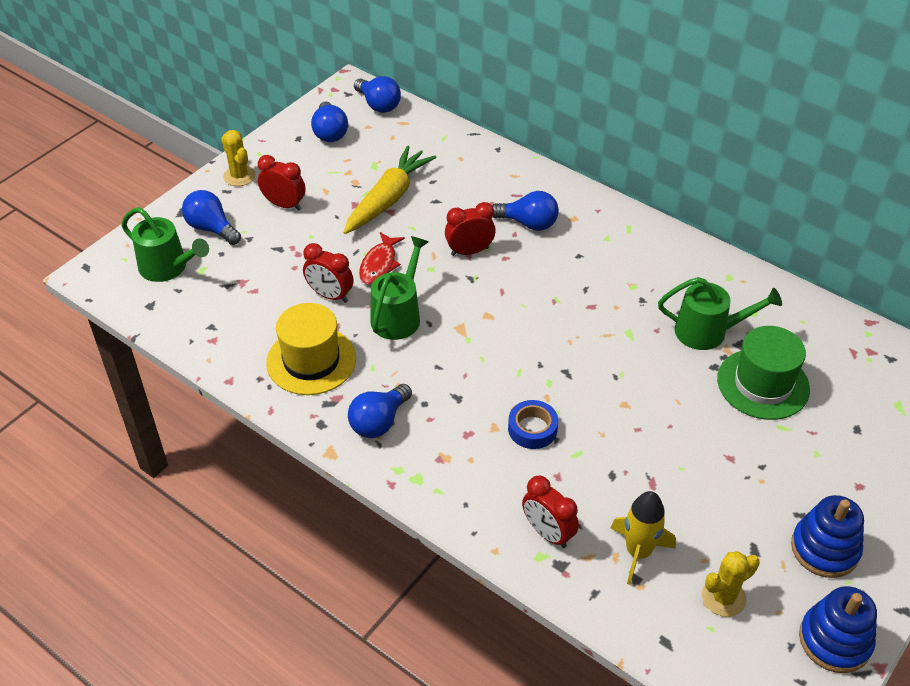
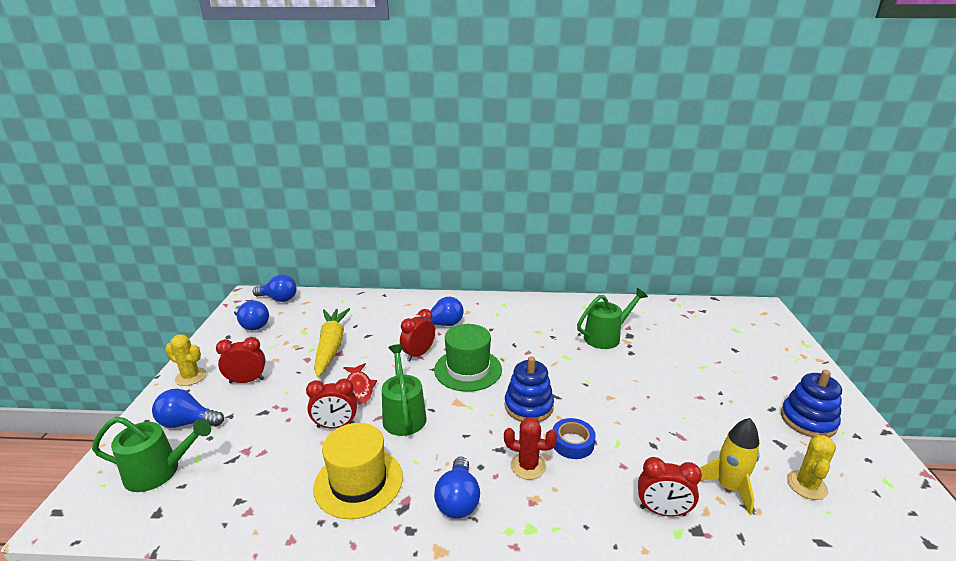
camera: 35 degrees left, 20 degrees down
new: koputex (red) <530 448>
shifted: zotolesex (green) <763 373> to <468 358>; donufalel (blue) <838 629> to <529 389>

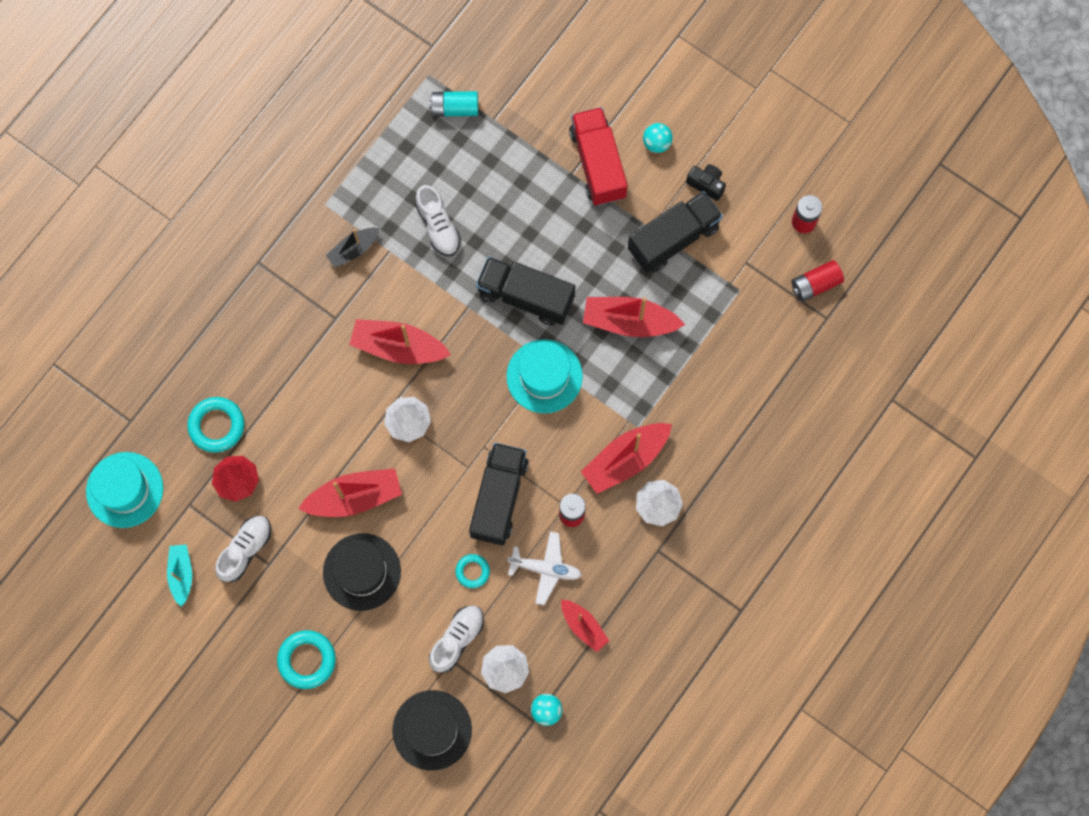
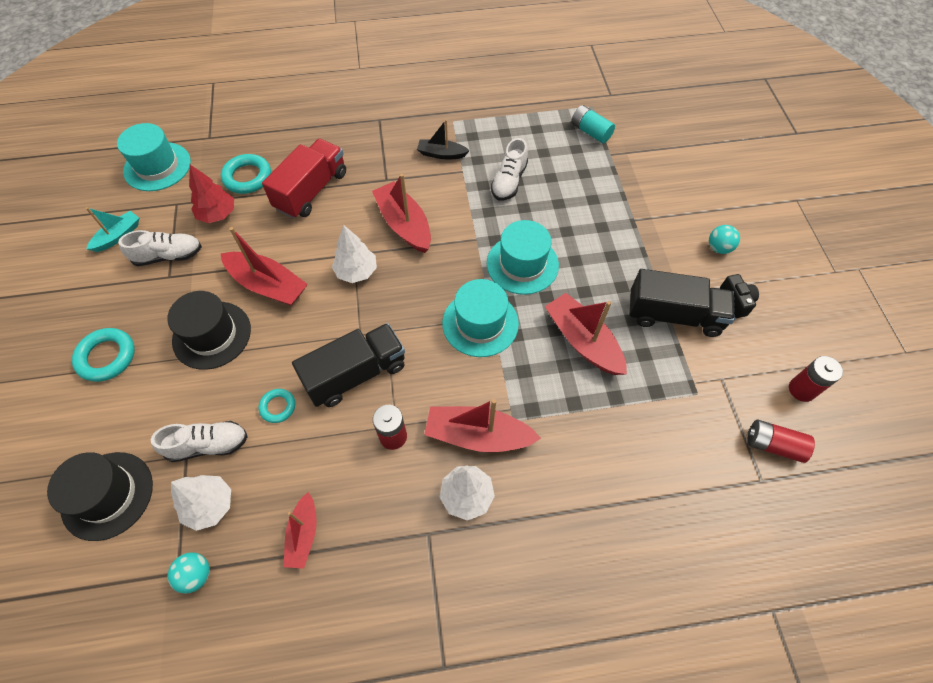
camera: 45 degrees right, 15 degrees down
gone: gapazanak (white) <545 568>
shifted: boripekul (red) <598 156> to <304 179>
swapped: boripekul (black) <525 291> to zotolesex (turquoise) <523 257>

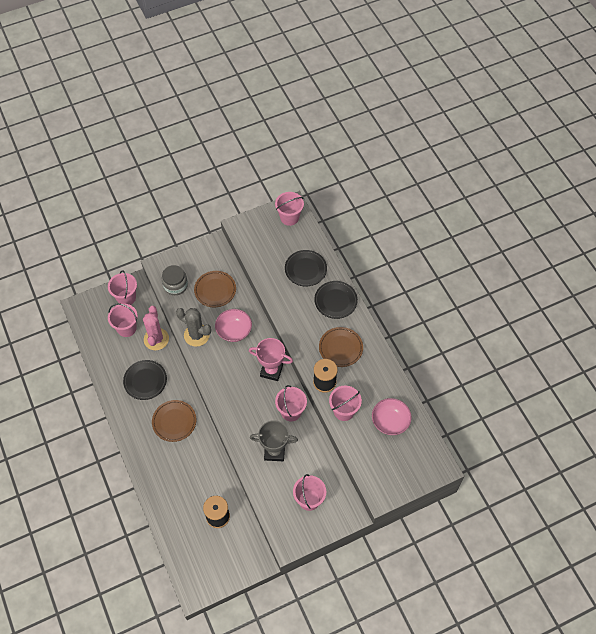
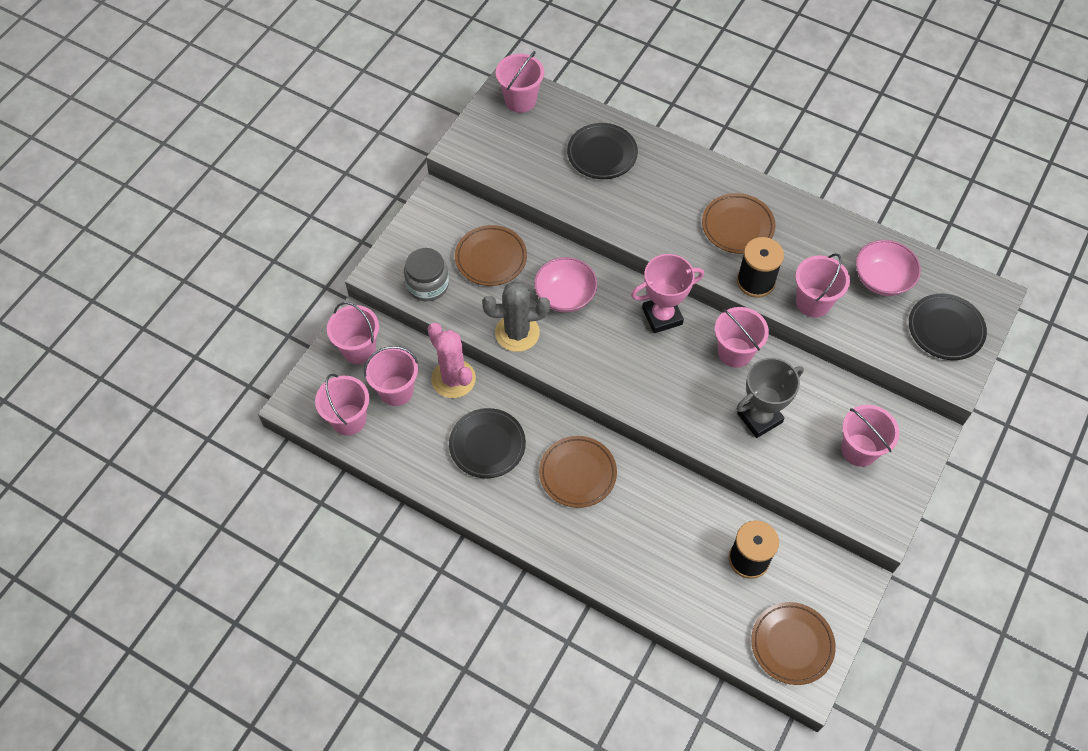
camera: 35 degrees left, 0 degrees up
new: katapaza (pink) <342 405>; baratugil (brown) <793 643>
shifted: baratugil (black) <336 300> to <948 327>

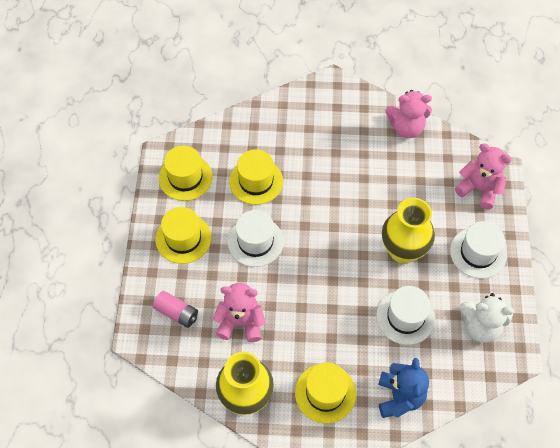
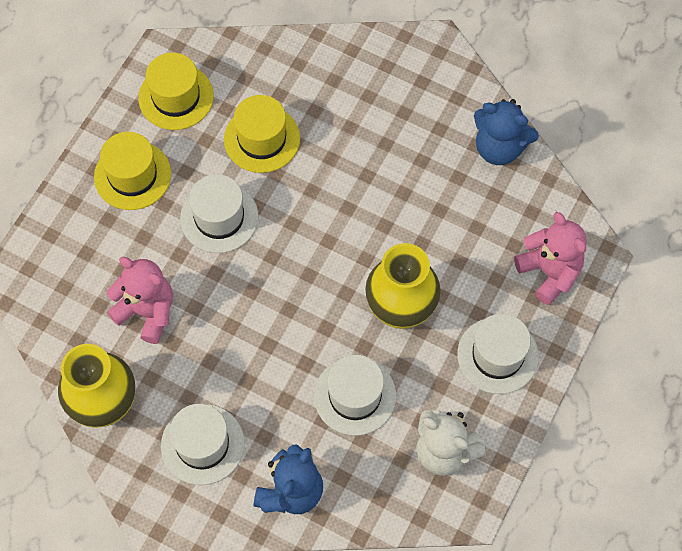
camera: 25 degrees right, 5 degrees up
gone: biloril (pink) <175 309>
repainted: zotolesex (yellow) <325 393> to zotolesex (white) <202 444>; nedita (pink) <409 114> to nedita (blue) <506 132>

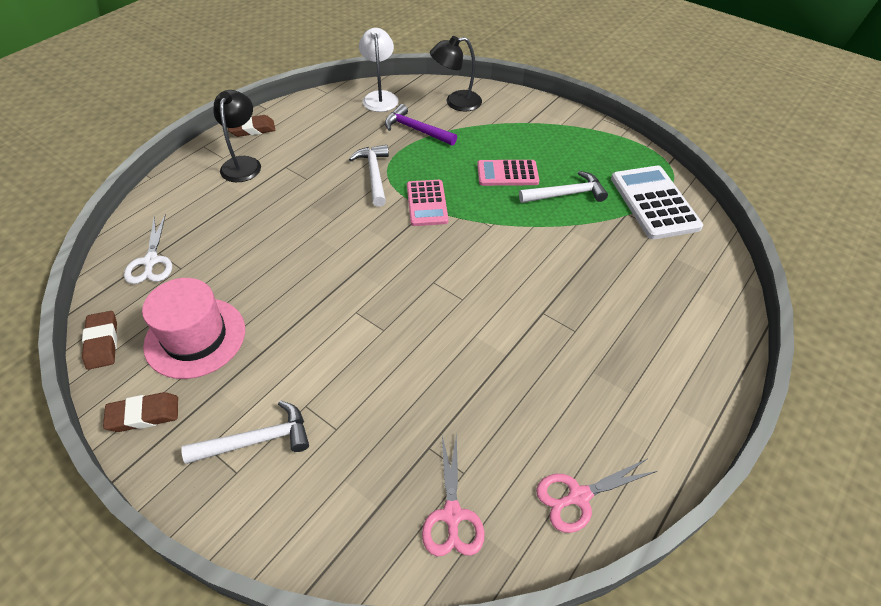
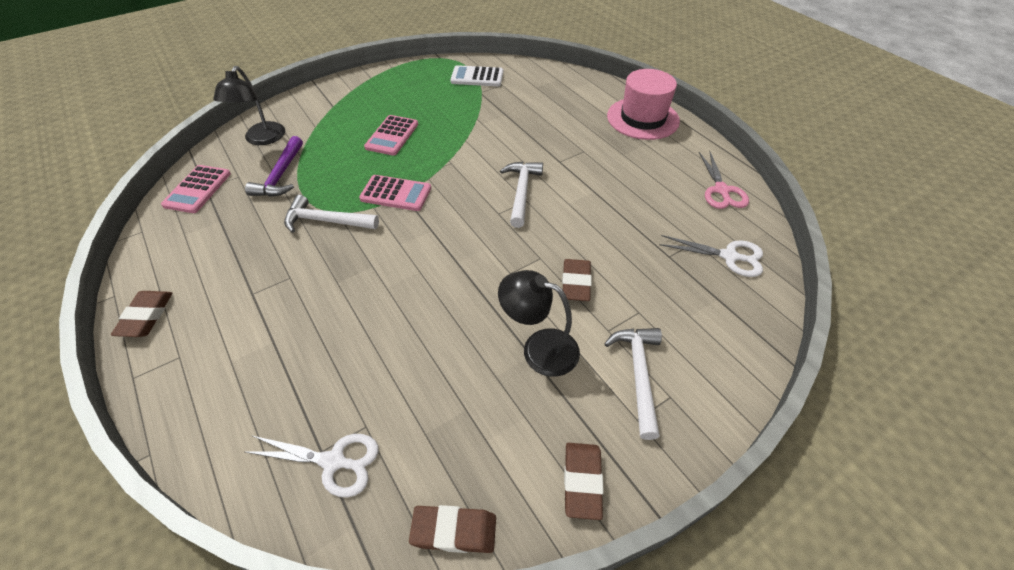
camera: 70 degrees left, 0 degrees up
new: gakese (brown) <577 280>
shifted: zotolesex (pink) <193 328> to <643 104>; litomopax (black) <237 136> to <539 323>; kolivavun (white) <563 187> to <521 195>
swapped: litomopax (white) <378 70> to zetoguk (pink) <196 189>
repainted: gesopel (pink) <453 494> to gesopel (white) <711 256>
rotated: kolivavun (purple) <421 125> = <274 166> 45 degrees counterclockwise
scaled: zetoguk (white) <657 202> = <476 75> x0.65

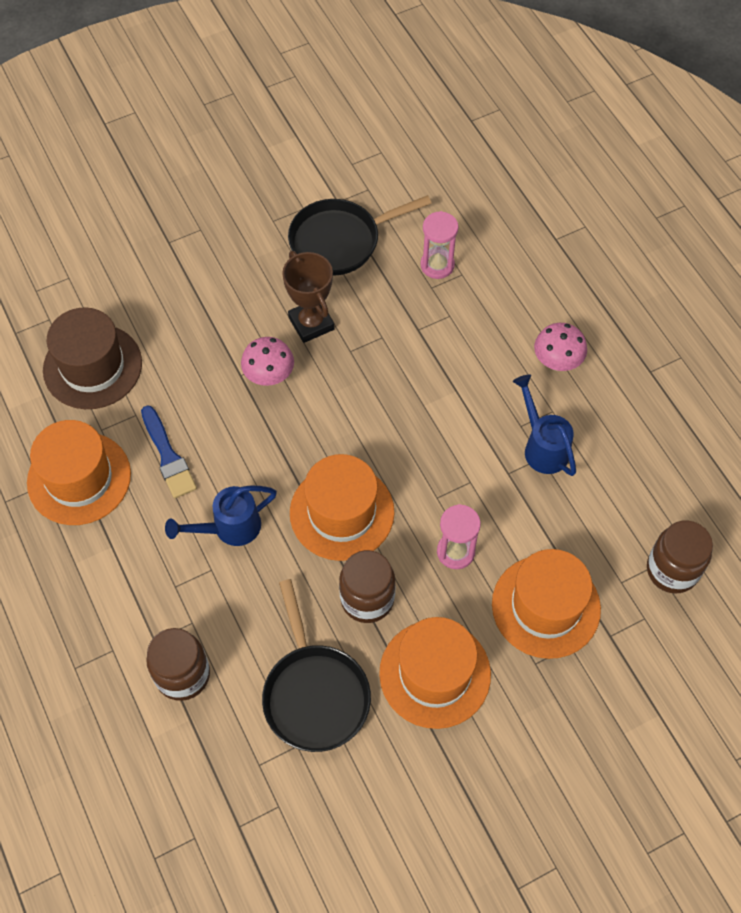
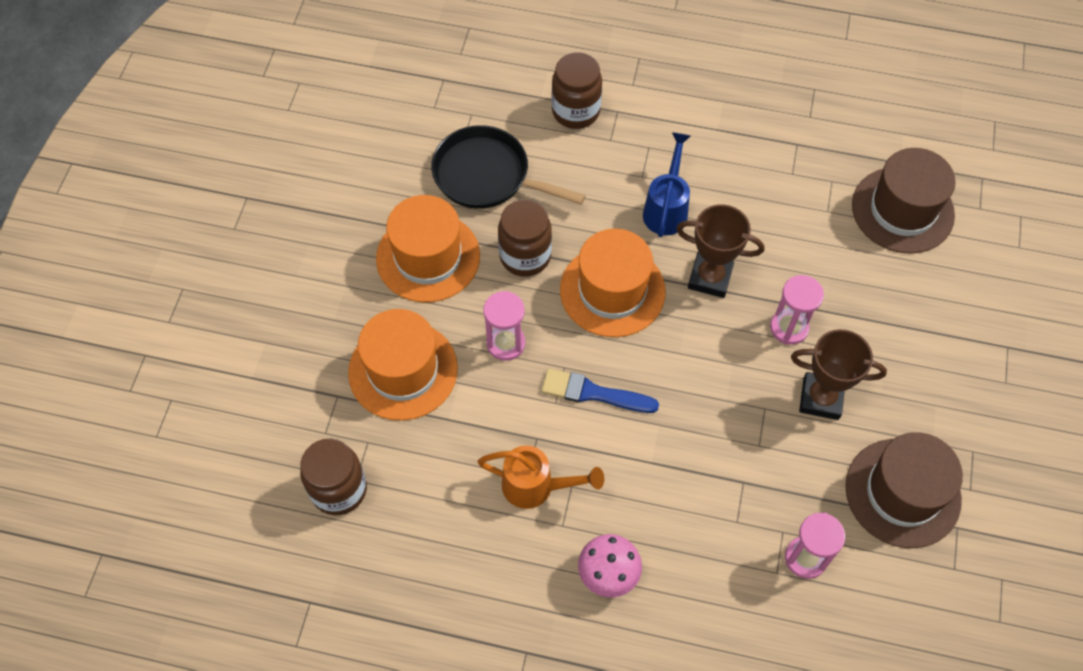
camera: 130 degrees right, 0 degrees up
gone: zotolesex (orange) <79 472>
new: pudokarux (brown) <720 251>
shifted: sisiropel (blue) <169 451> to <600 390>
swapped: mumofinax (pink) <267 361> to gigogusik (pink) <797 310>; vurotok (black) <360 235> to zotolesex (brown) <904 490>
repainted: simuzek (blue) <544 425> to simuzek (orange) <540 477>

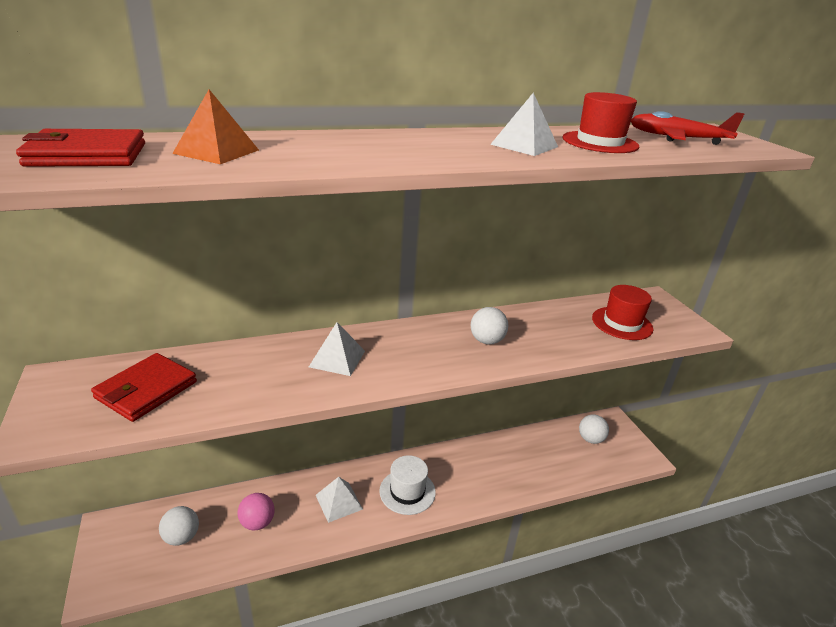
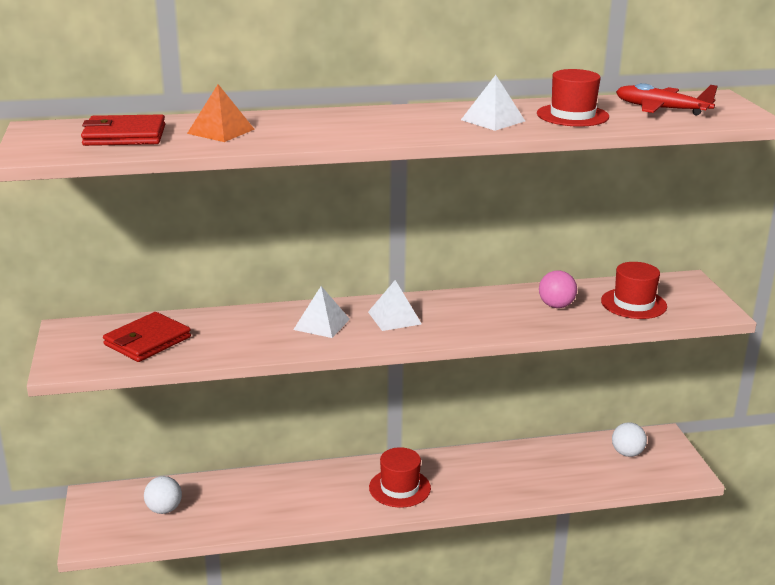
camera: 10 degrees right, 5 degrees down
gone: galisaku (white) <489 325>
shifted: galisaku (pink) <256 512> to <558 289>; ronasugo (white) <339 500> to <395 305>
repainted: zotolesex (white) <407 485> to zotolesex (red) <400 477>

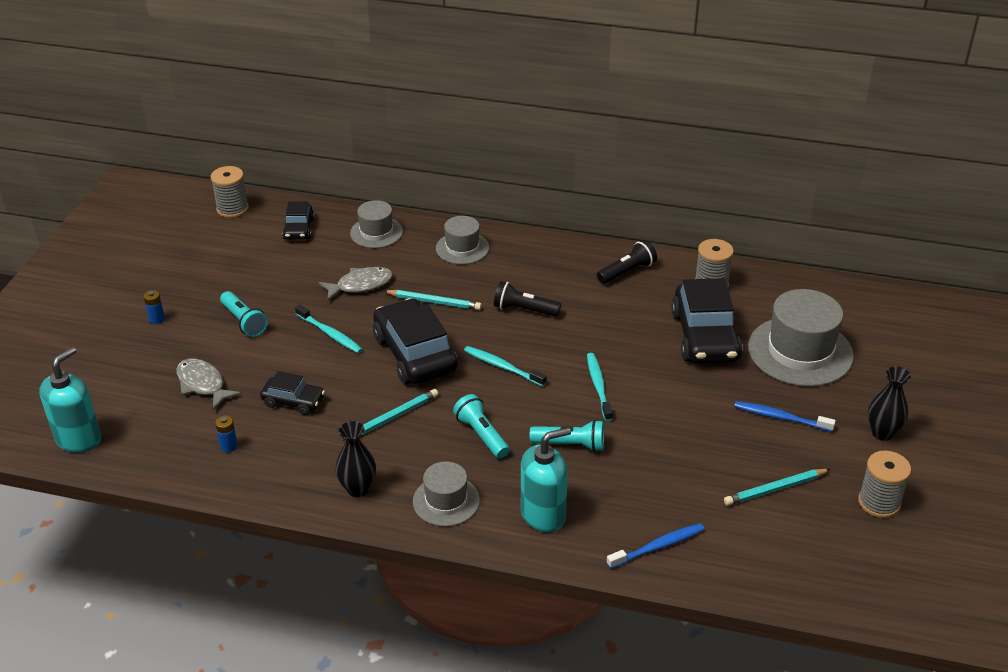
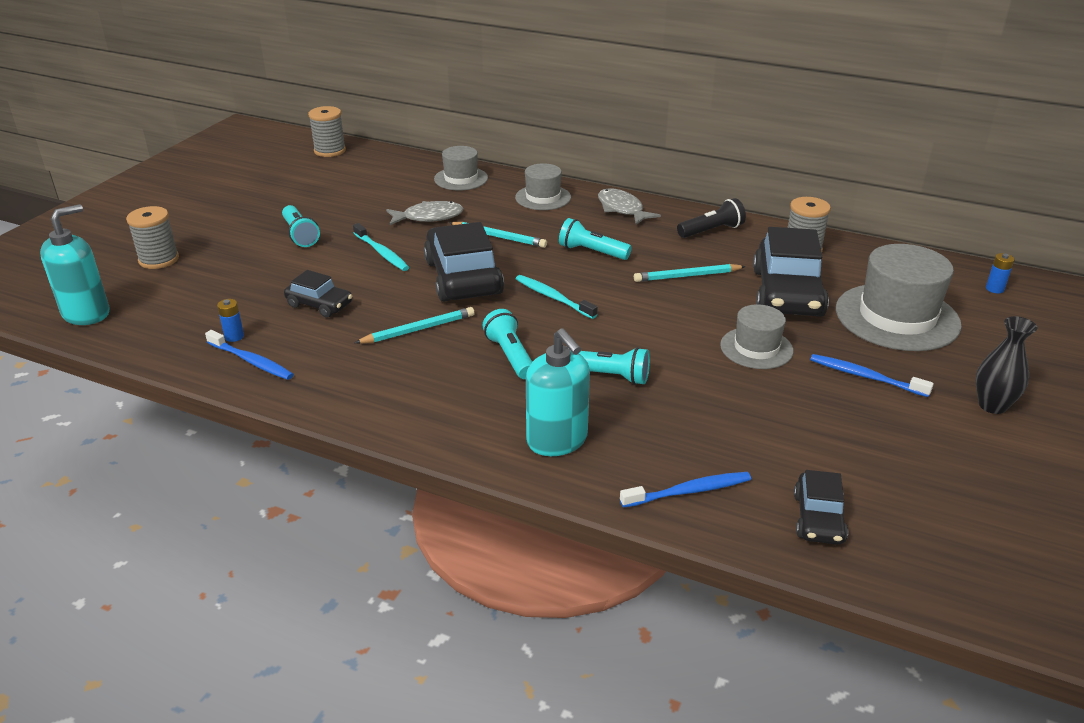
camera: 10 degrees right, 5 degrees down
gone: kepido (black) <355 459>; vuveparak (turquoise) <600 387>
new: vuveparak (blue) <249 355>
shifted: biloril (blue) <154 307> to <1000 273>; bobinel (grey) <208 384> to <629 206>; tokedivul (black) <298 220> to <821 507>; zotolesex (grey) <446 494> to <757 336>; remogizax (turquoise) <777 487> to <690 273>; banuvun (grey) <884 484> to <152 237>
repainted: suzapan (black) <527 299> to suzapan (turquoise) <595 239>
rotated: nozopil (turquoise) <546 480> = <558 392> 75 degrees clockwise

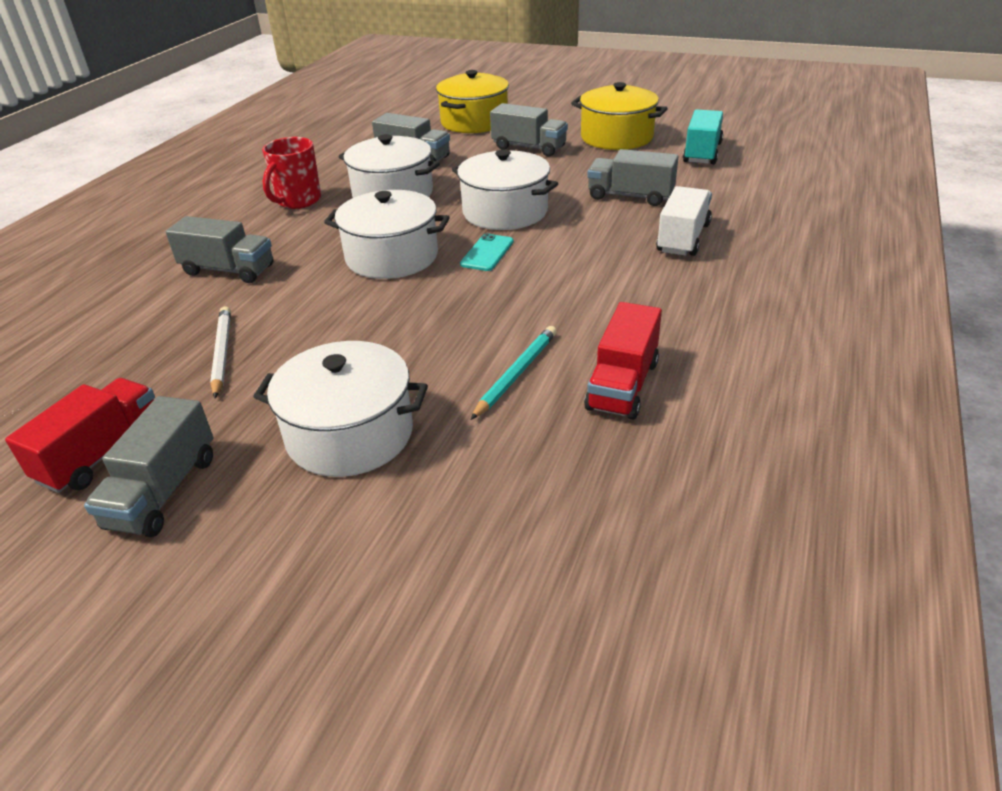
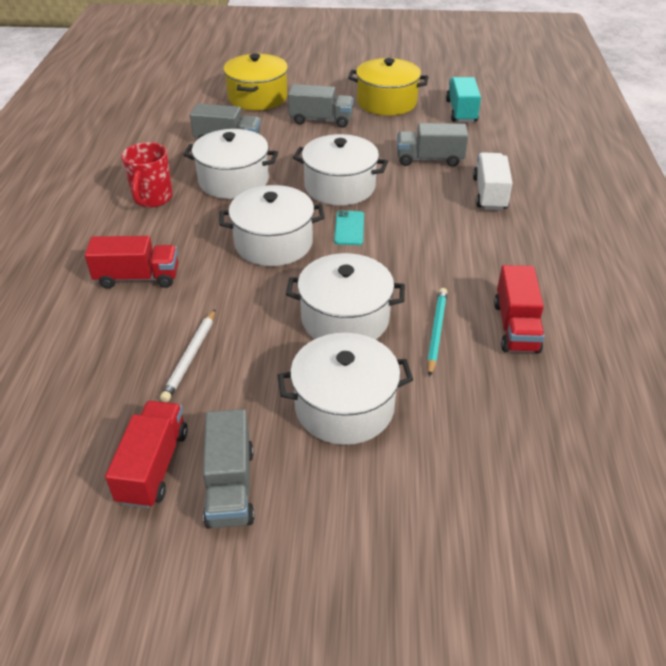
camera: 20 degrees left, 5 degrees up
new: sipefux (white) <345 296>
repainted: boripekul (grey) <220 249> to boripekul (red) <132 262>
rotated: remogizax (white) <220 352> = <187 355> 135 degrees counterclockwise

